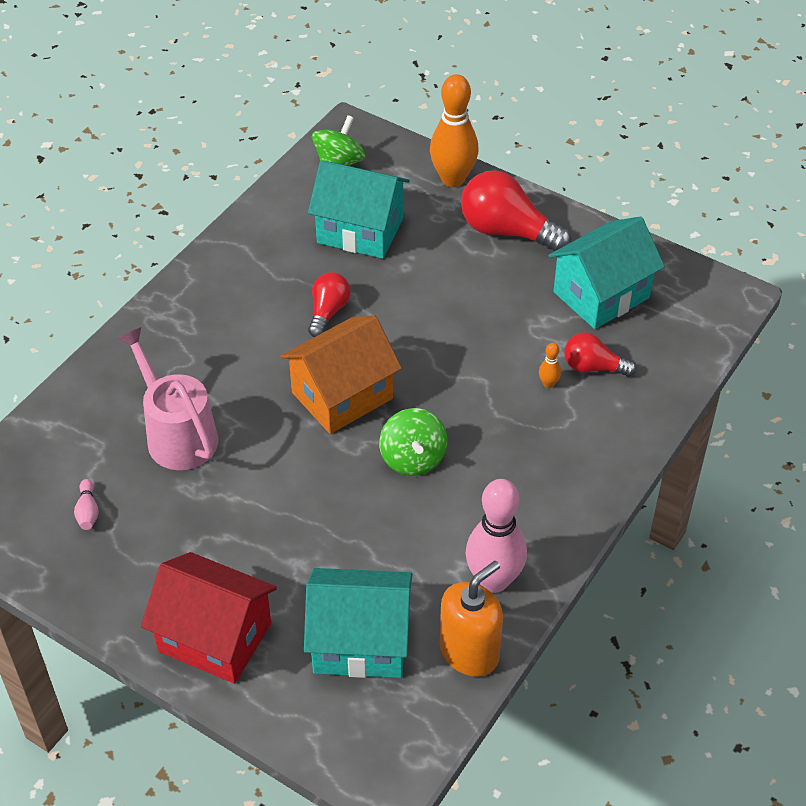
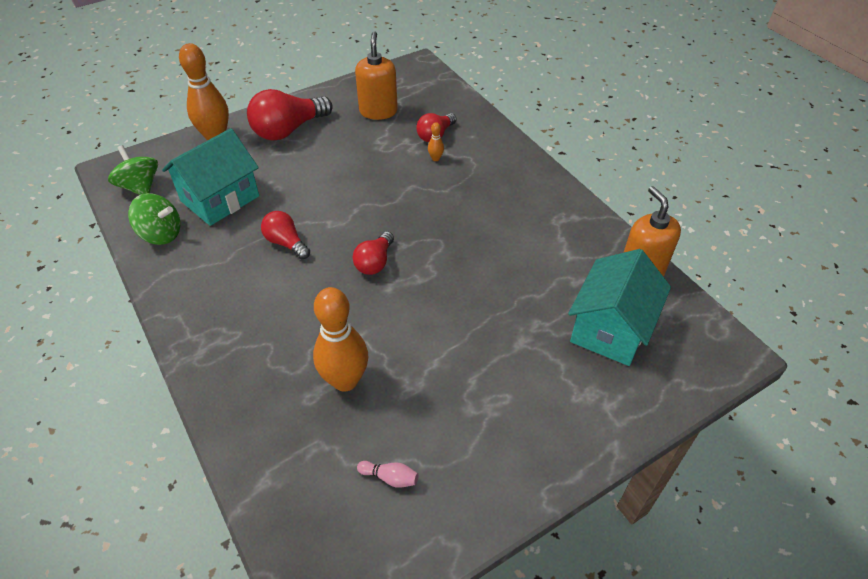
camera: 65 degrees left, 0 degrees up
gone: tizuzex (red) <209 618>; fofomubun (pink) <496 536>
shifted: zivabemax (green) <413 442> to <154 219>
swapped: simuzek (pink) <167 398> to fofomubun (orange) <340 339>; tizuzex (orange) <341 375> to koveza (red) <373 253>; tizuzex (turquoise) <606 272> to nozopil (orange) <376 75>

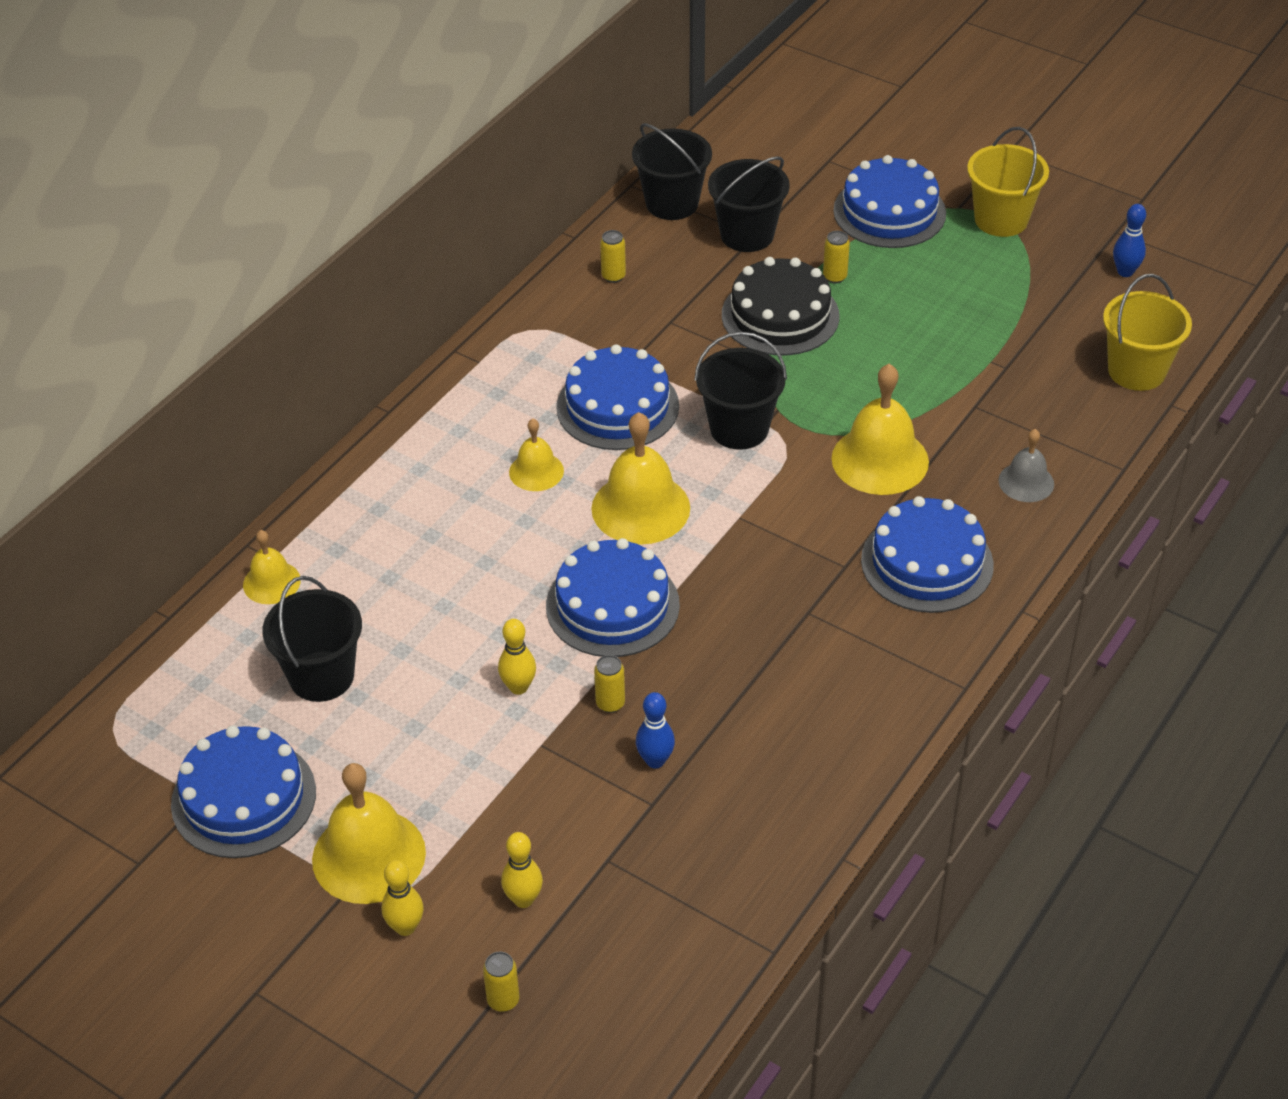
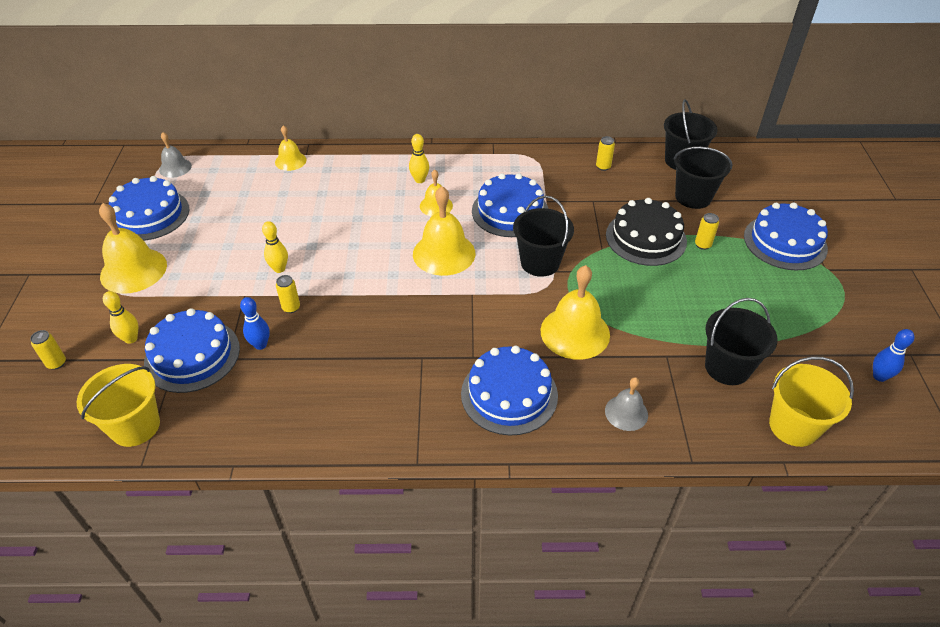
camera: 55 degrees right, 0 degrees up
new: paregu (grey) <175 155>
shifted: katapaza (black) <312 639> to <741 341>; fofomubun (yellow) <402 898> to <419 158>; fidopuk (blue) <613 597> to <192 350>; katapaza (yellow) <1008 182> to <118 405>

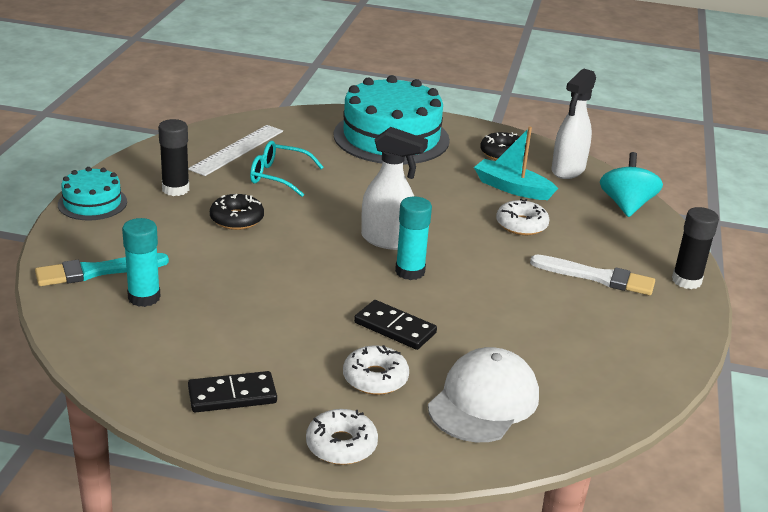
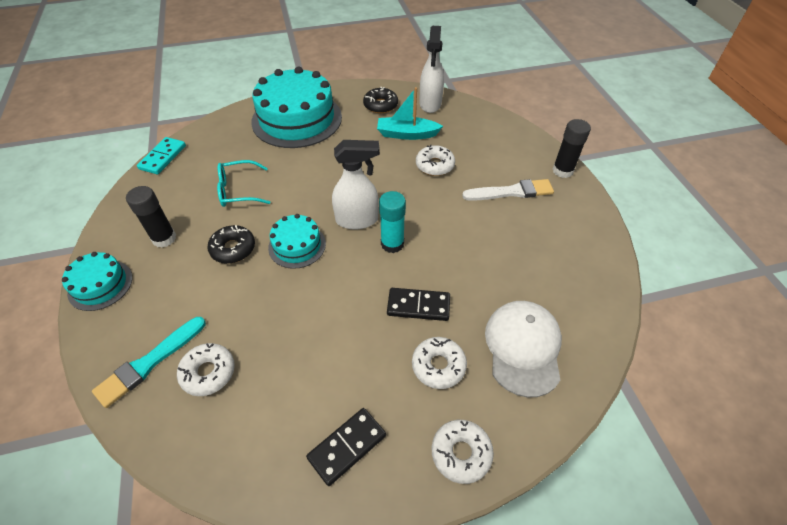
camera: 25 degrees left, 20 degrees up
gone: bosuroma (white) <235 150>; zivabemax (turquoise) <631 184>
new: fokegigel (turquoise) <161 155>; fidopuk (turquoise) <297 241>
swapped: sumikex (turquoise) <141 262> to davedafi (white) <206 369>

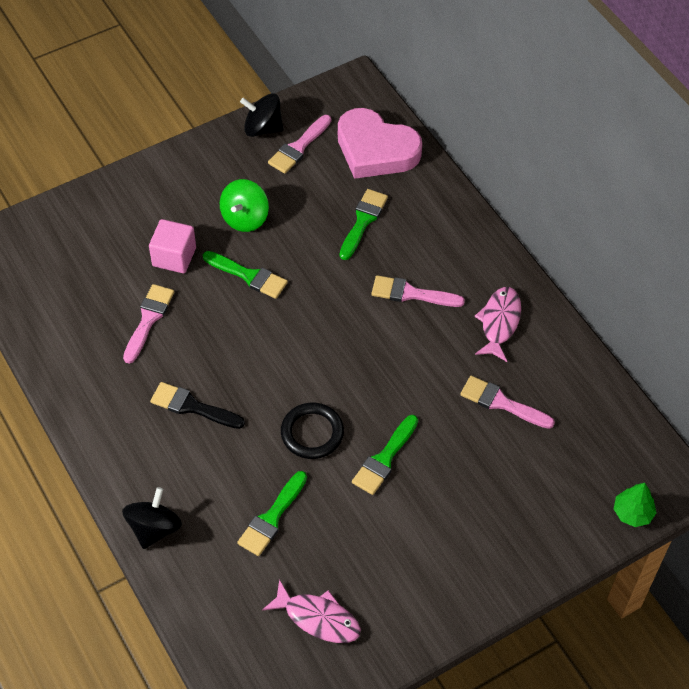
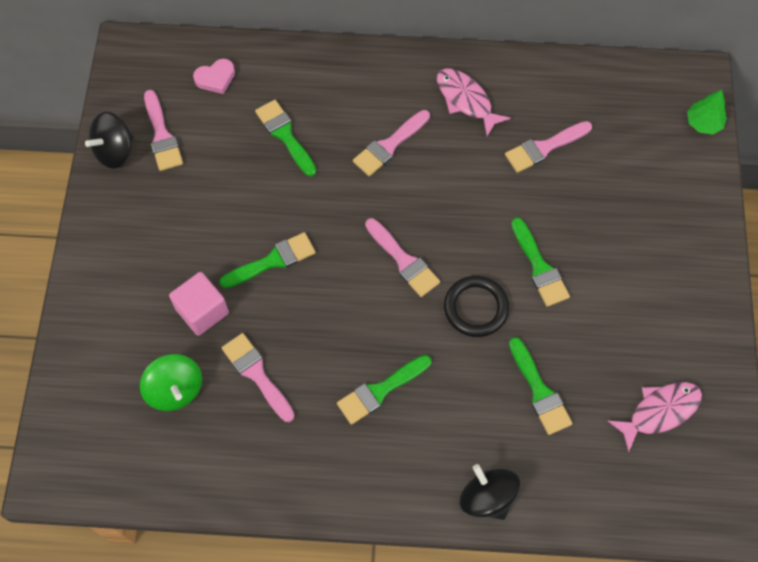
camera: 55 degrees left, 10 degrees up
new: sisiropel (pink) <402 257>
shifted: zivabemax (green) <244 205> to <171 382>
repainted: sisiropel (black) <197 405> to sisiropel (green) <384 390>
scaled: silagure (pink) <380 143> = <214 76> x0.44

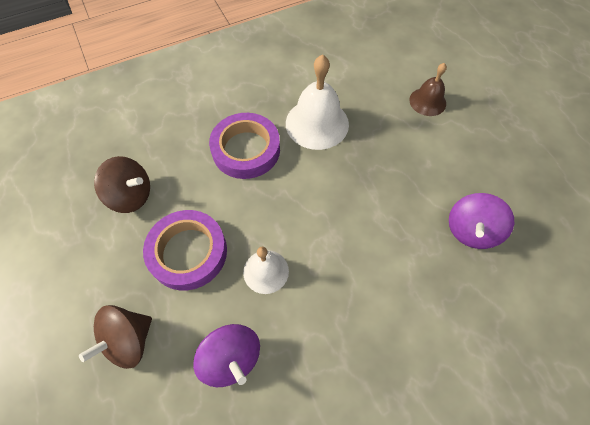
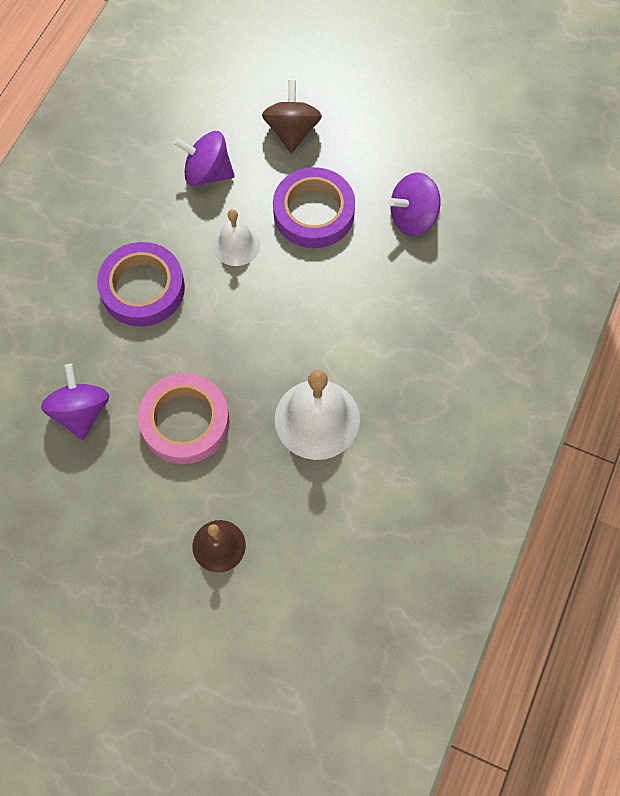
camera: 140 degrees right, 5 degrees up
new: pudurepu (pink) <184 418>
shifted: pudurepu (purple) <244 146> to <141 284>
repainted: zivabemax (brown) <122 184> to zivabemax (purple) <415 204>

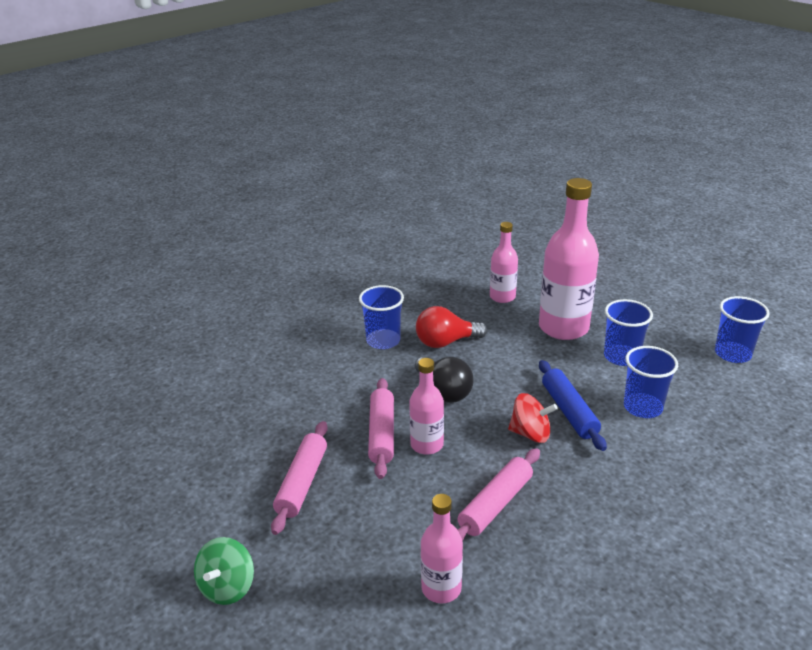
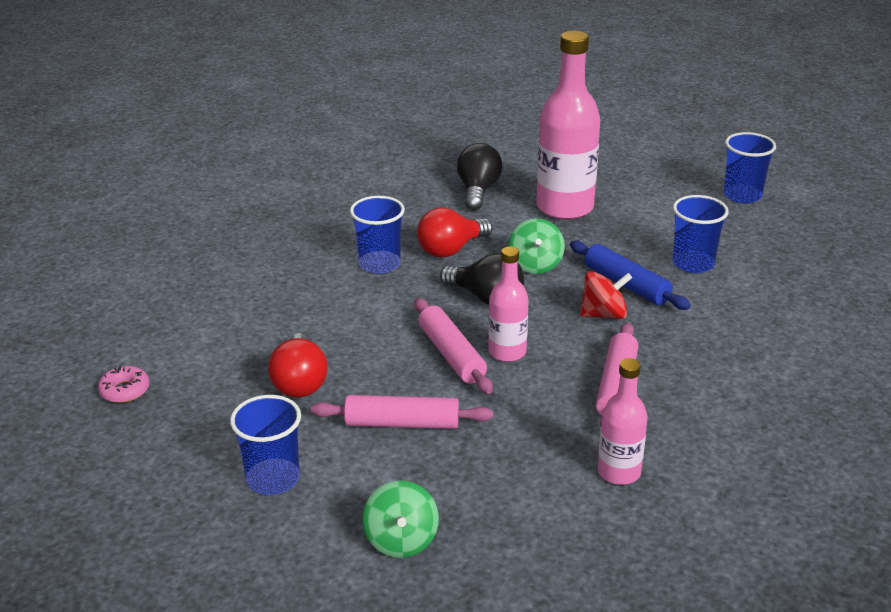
camera: 25 degrees left, 0 degrees up
new: davedafi (pink) <123 384>; koveza (red) <298 365>; zivabemax (green) <537 246>
shifted: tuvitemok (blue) <628 332> to <265 445>
swapped: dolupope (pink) <504 262> to koveza (black) <479 176>
rotated: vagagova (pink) <299 478> = <402 412> 75 degrees counterclockwise

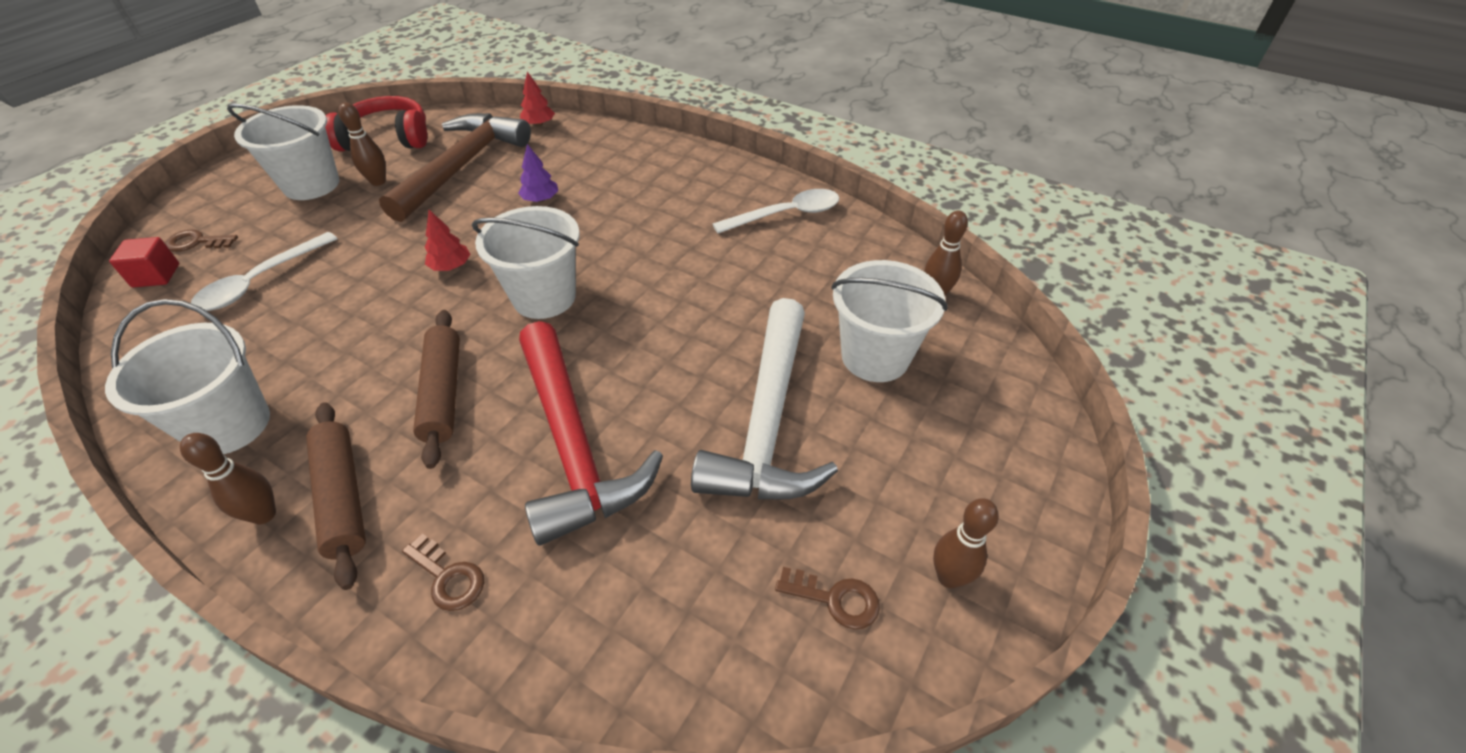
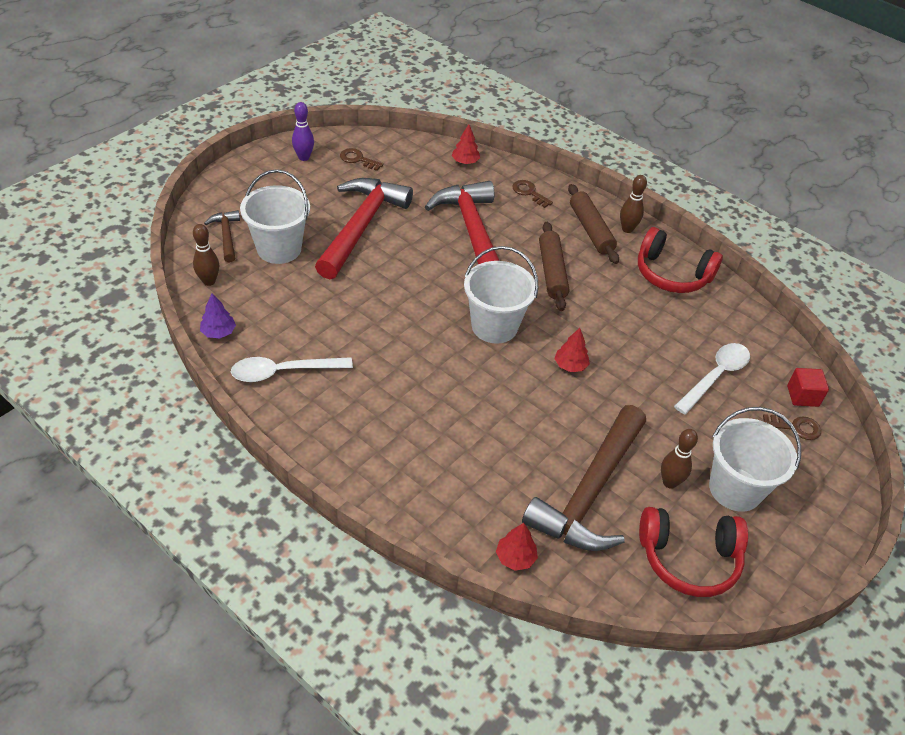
camera: 175 degrees left, 0 degrees up
new: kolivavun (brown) <222 236>; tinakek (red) <466 144>
shifted: tinakek (purple) <538 173> to <218 315>
swapped: katapaza (white) <187 376> to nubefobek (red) <680 260>
repainted: kolivavun (white) <764 399> to kolivavun (red) <364 228>; fofomubun (brown) <966 543> to fofomubun (purple) <303 131>

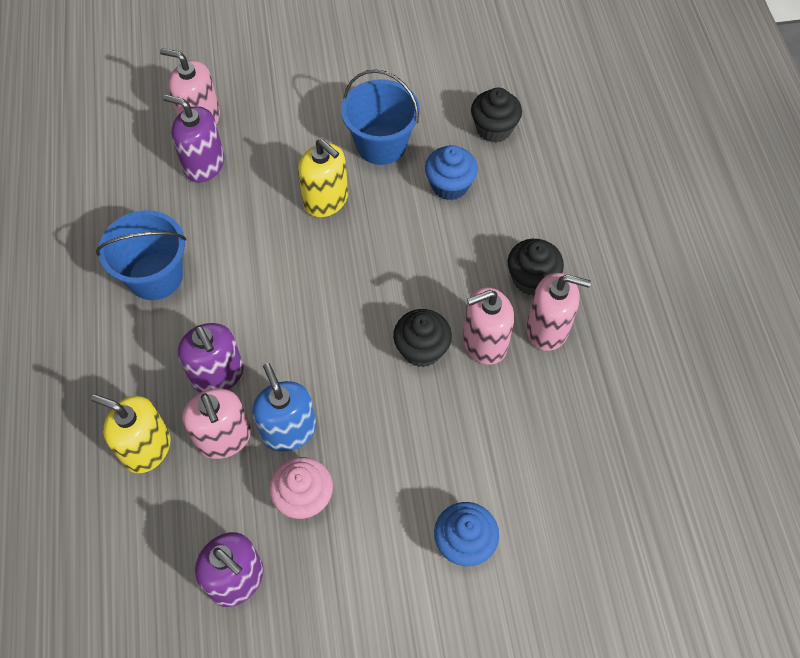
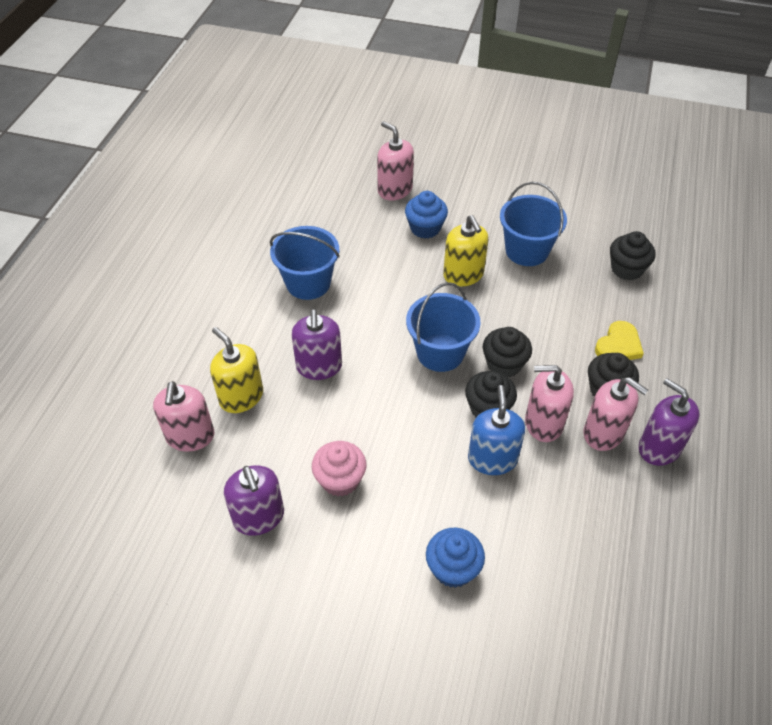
camera: 25 degrees right, 10 degrees down
new: katapaza (blue) <443 327>; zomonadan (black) <507 352>; silagure (yellow) <619 340>
shifted: nozopil (purple) <194 138> to <669 422>; nozopil (pink) <216 423> to <183 416>; nozopil (blue) <284 407> to <496 430>; zomonadan (blue) <451 172> to <426 215>

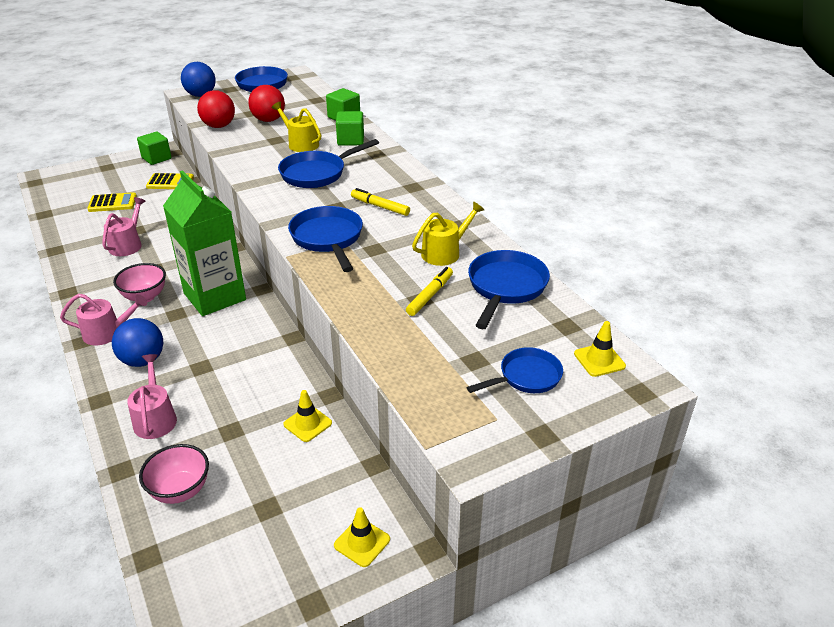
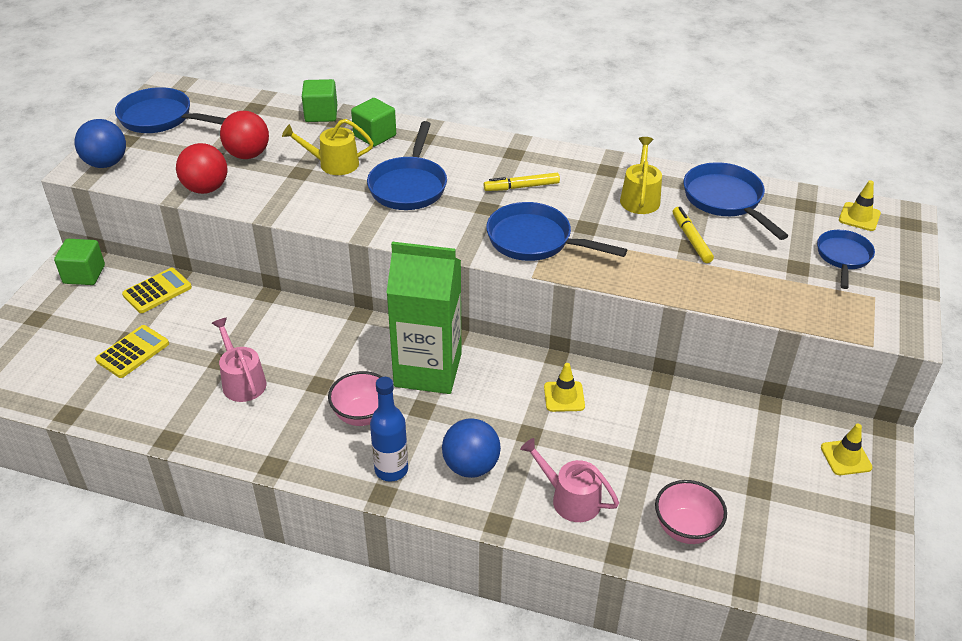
camera: 45 degrees left, 5 degrees up
shifted: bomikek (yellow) <307 416> to <564 387>
swapped: simuzek (pink) <103 319> to dolupope (blue) <389 429>

